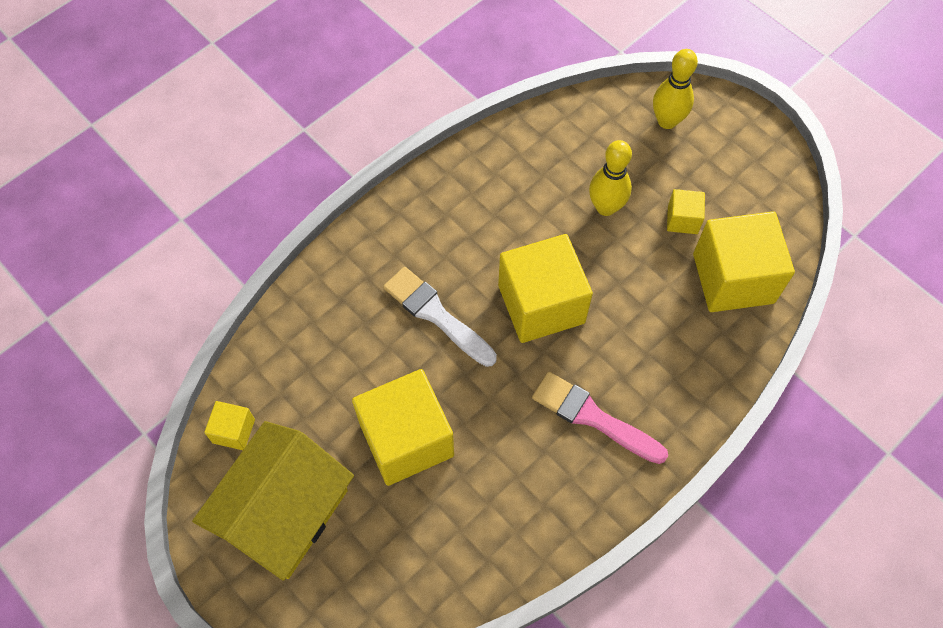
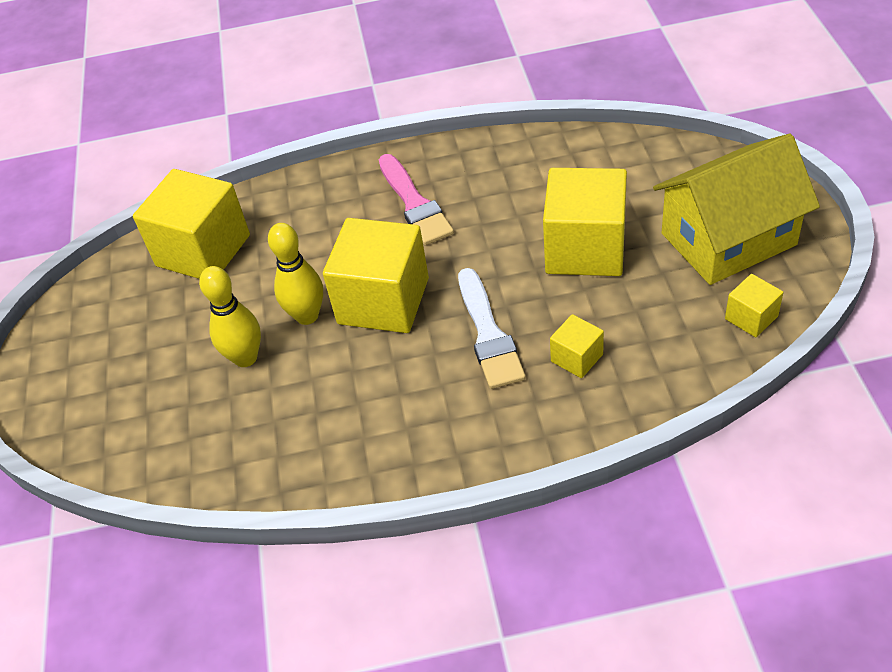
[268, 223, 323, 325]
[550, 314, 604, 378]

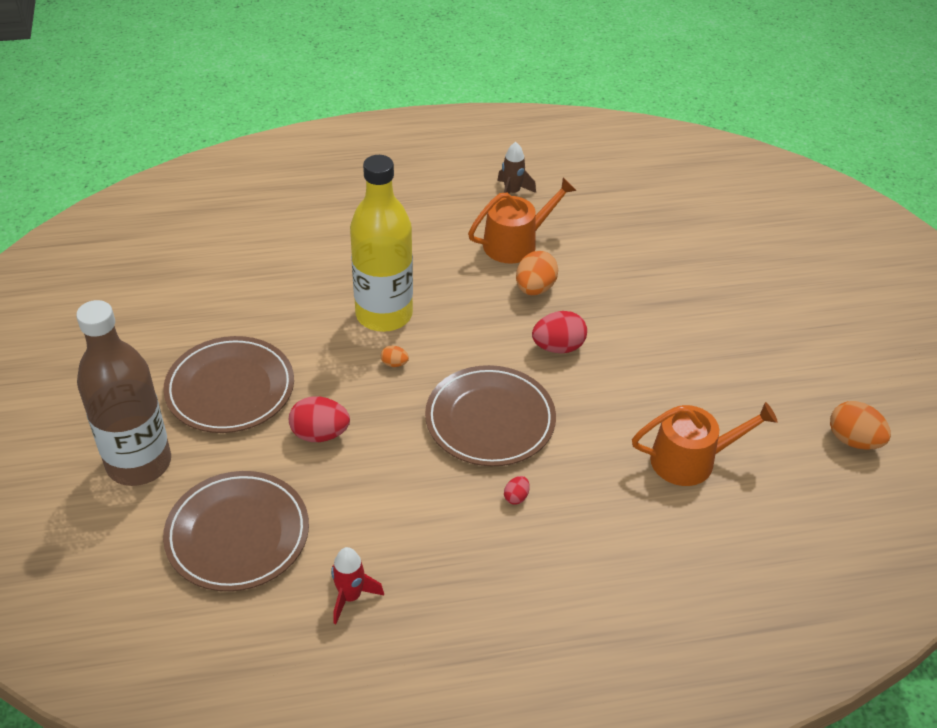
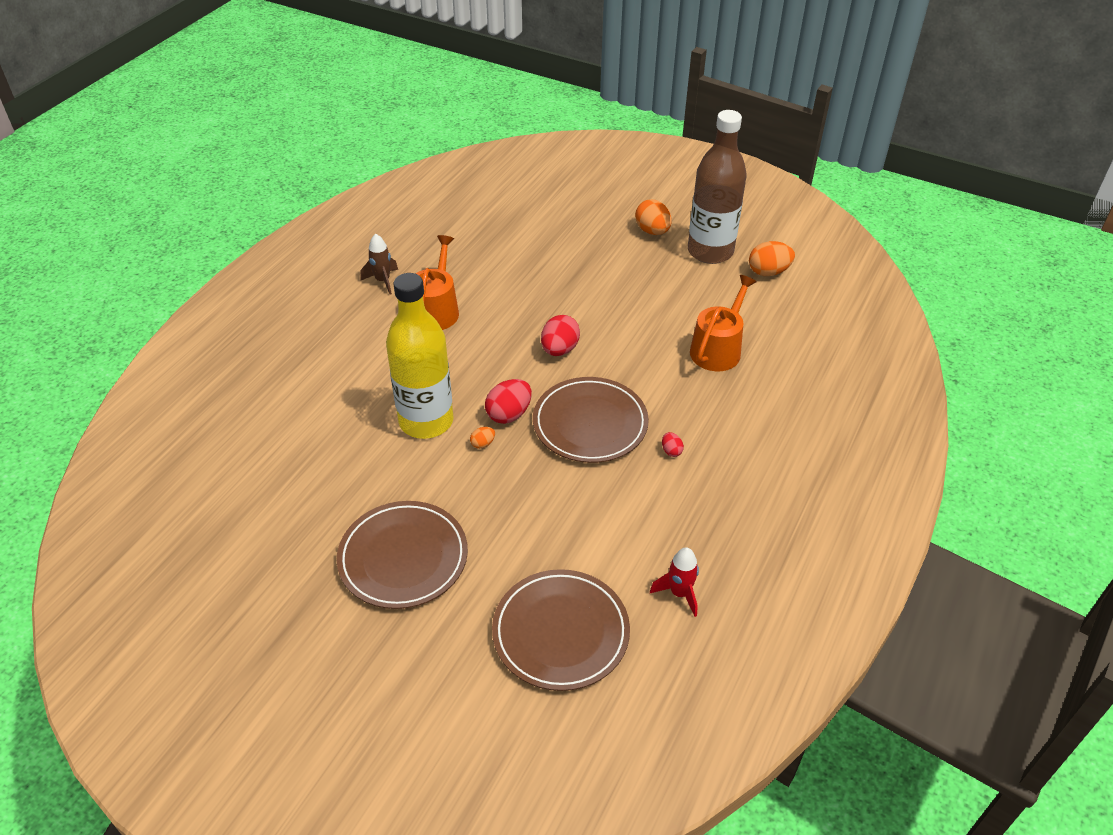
[688, 110, 747, 264]
[485, 379, 532, 424]
[635, 199, 672, 235]

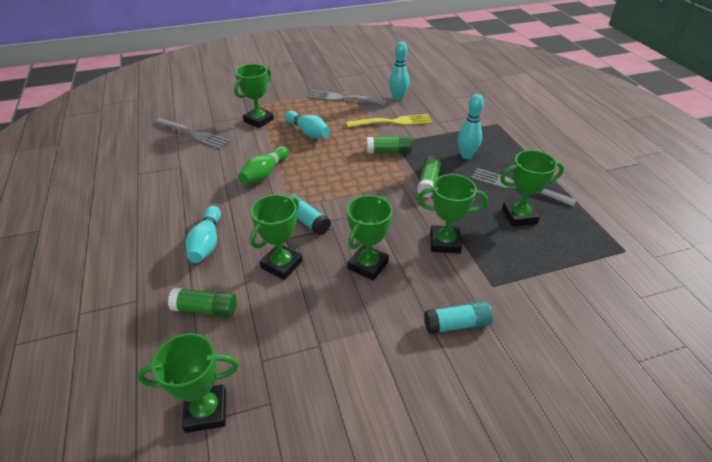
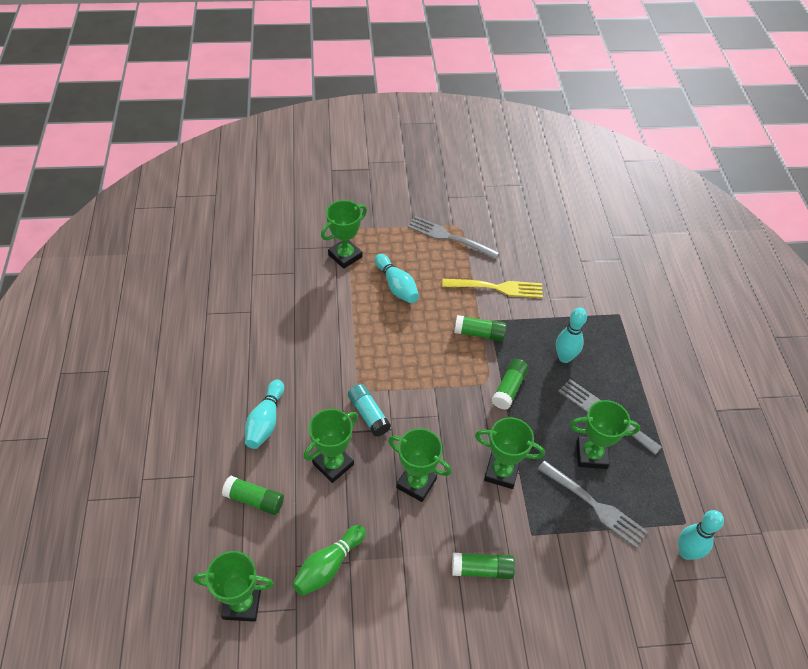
[538, 461, 648, 548]
[292, 525, 366, 596]
[388, 428, 452, 502]
[678, 510, 724, 560]
[452, 553, 515, 579]

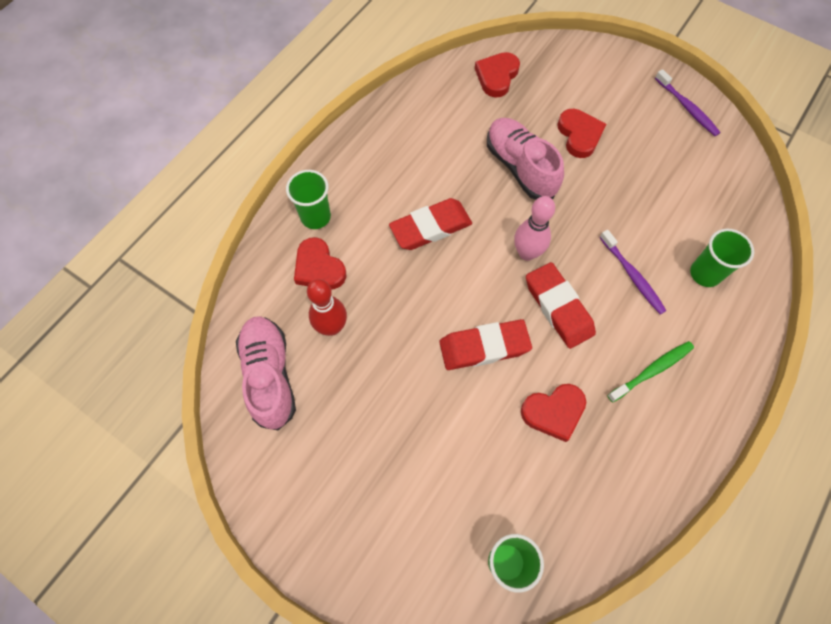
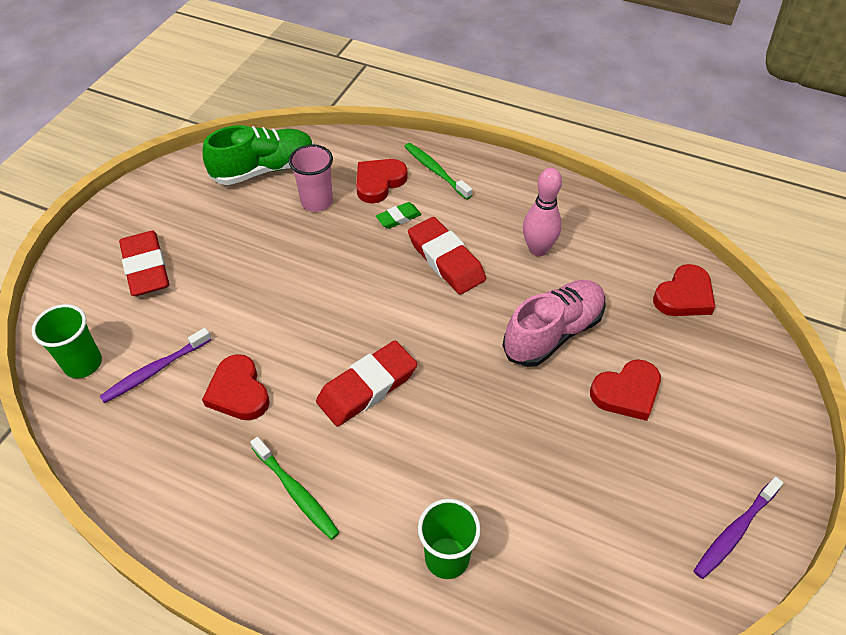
[202, 125, 314, 185]
[404, 143, 472, 200]
[289, 144, 333, 212]
[119, 231, 169, 296]
[653, 264, 715, 316]
[523, 168, 562, 256]
[99, 328, 212, 403]
[376, 202, 422, 229]

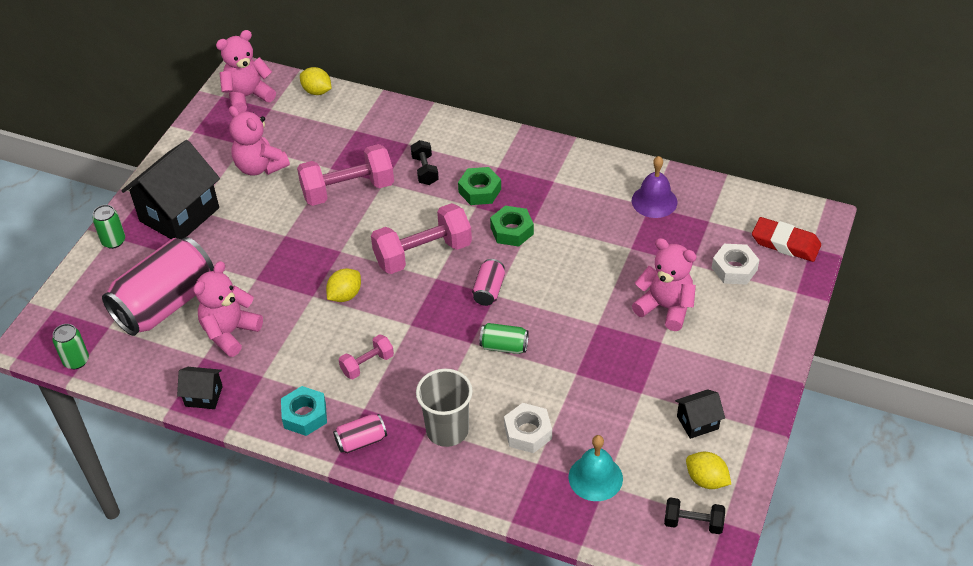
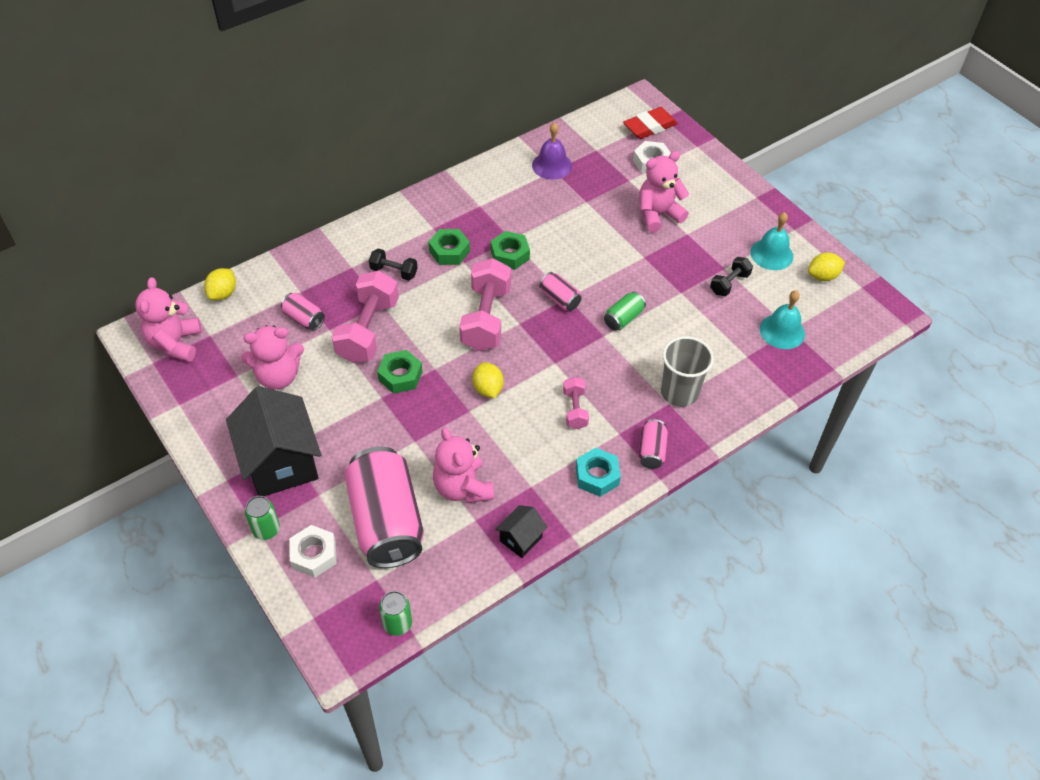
[204, 268, 236, 300]
[289, 525, 337, 578]
[710, 257, 753, 296]
[750, 212, 793, 270]
[281, 293, 325, 330]
[377, 350, 423, 394]

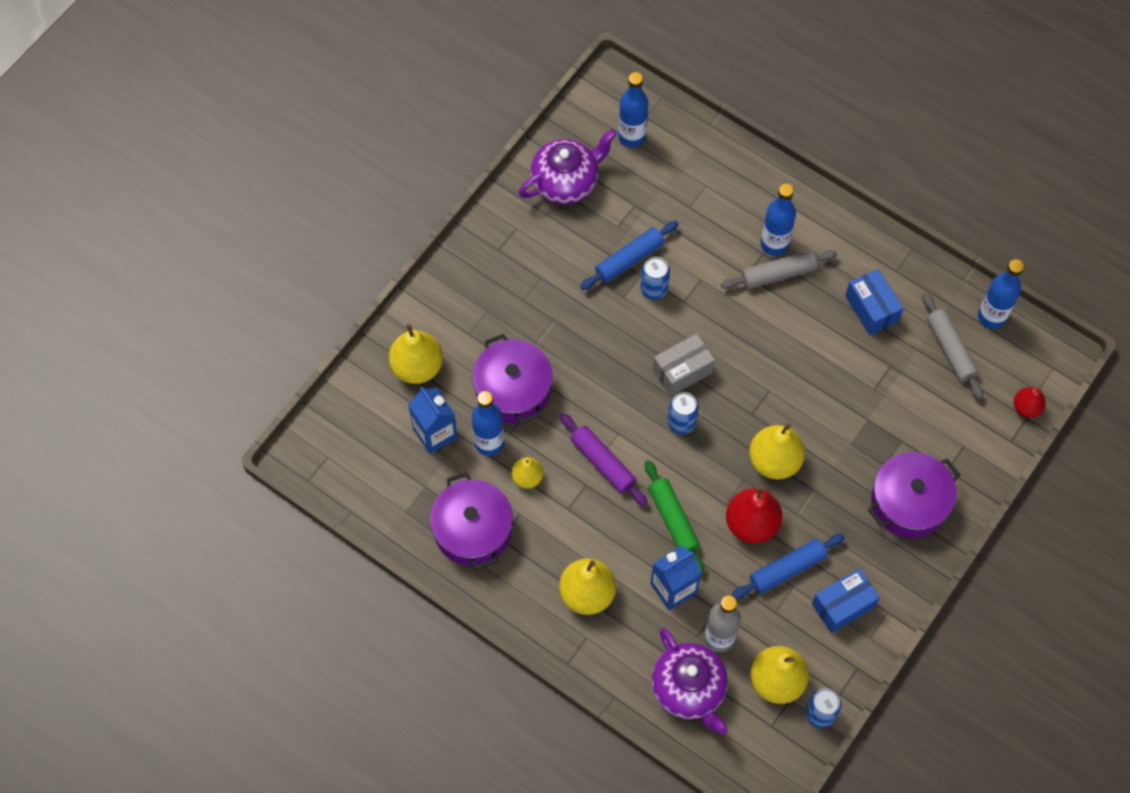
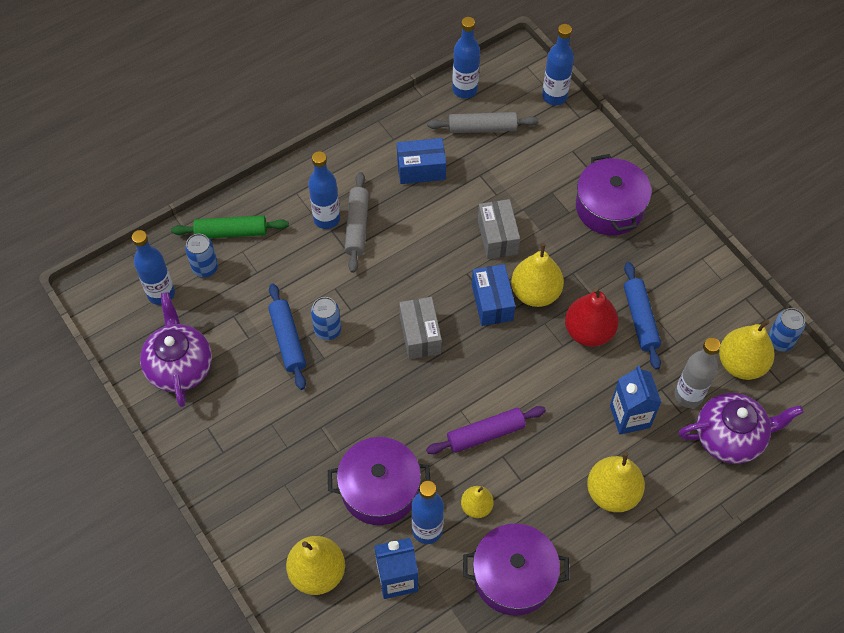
[171, 215, 289, 238]
[185, 234, 218, 277]
[472, 264, 515, 326]
[542, 24, 574, 105]
[478, 199, 520, 259]

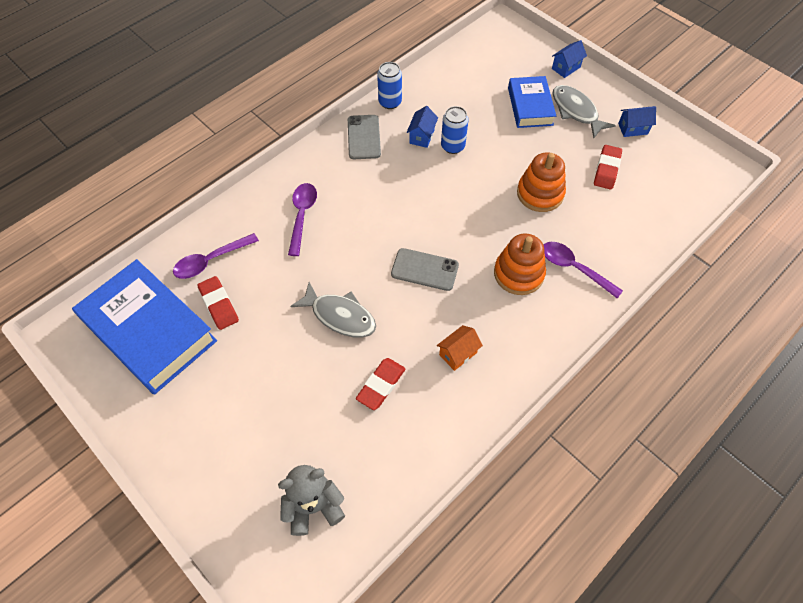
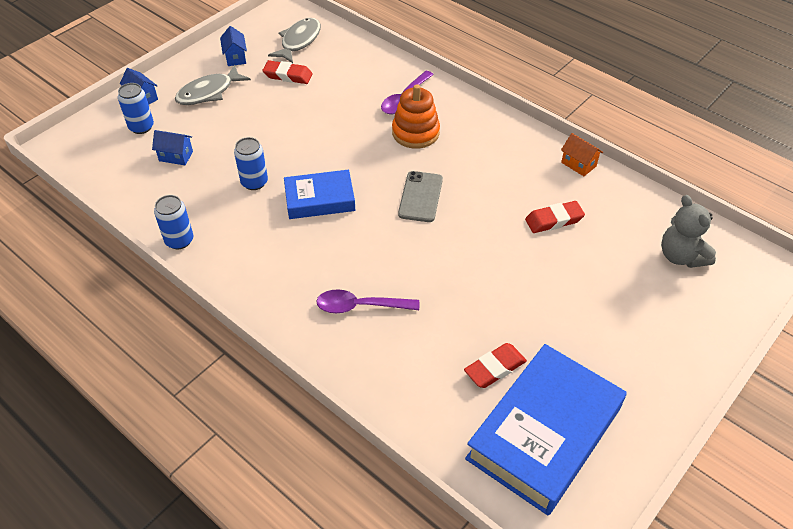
[173, 233, 259, 279] (first image)
[268, 18, 321, 63]
[348, 115, 381, 159] (first image)
[525, 201, 585, 233]
[152, 130, 193, 165]
[561, 133, 603, 176]
[284, 170, 355, 219]
[517, 152, 566, 212] (first image)
[118, 83, 154, 134]

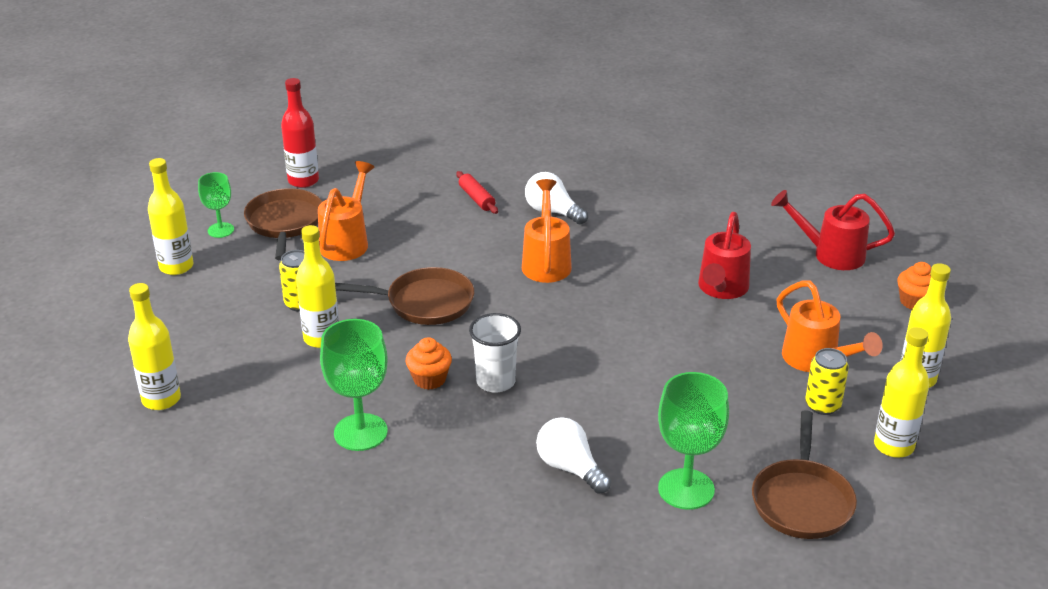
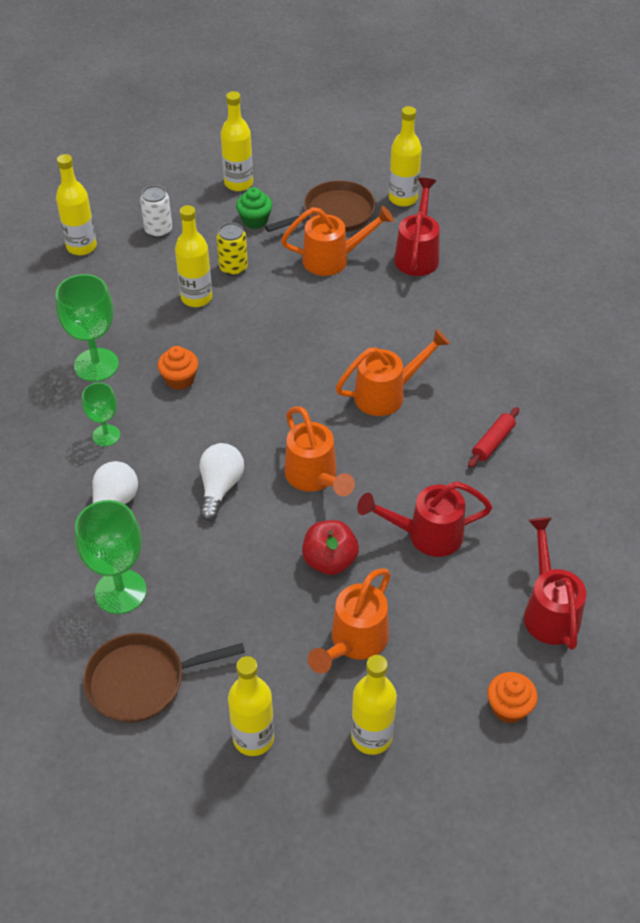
[82, 383, 120, 446]
[389, 106, 422, 207]
[335, 267, 474, 325] (first image)
[468, 407, 519, 468]
[469, 313, 521, 393] (first image)
[200, 443, 244, 521]
[805, 348, 849, 415] (first image)
[140, 185, 172, 238]
[236, 187, 272, 229]
[284, 406, 355, 496]
[302, 520, 359, 575]
[394, 178, 440, 276]

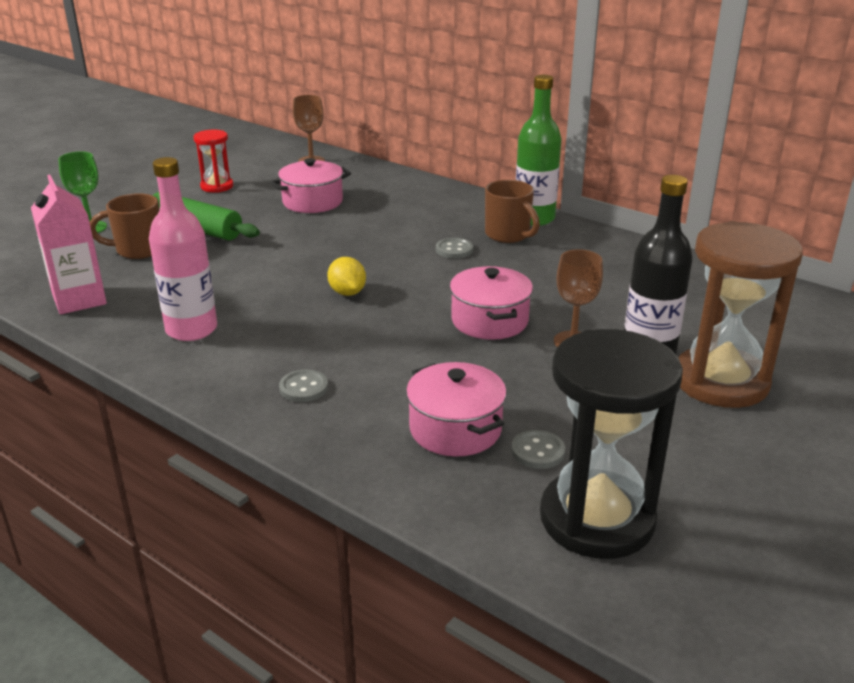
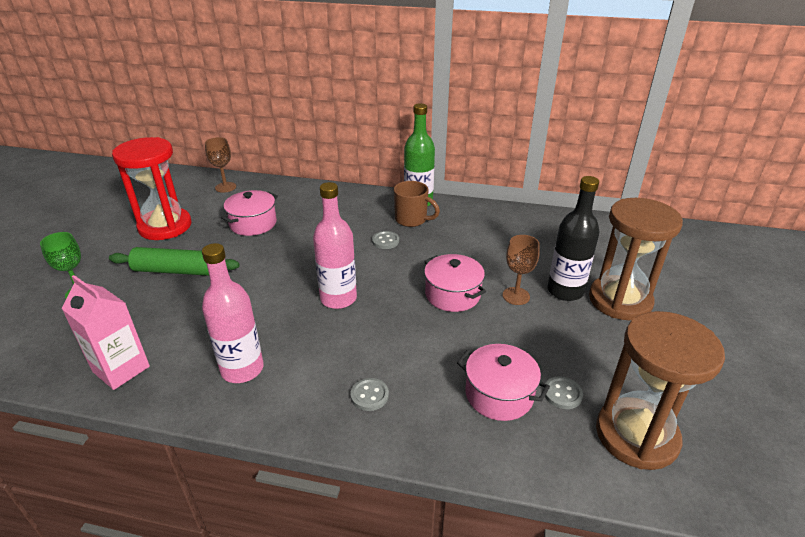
[90, 193, 159, 259] (first image)
[112, 137, 192, 240]
[313, 182, 357, 309]
[596, 311, 725, 470]

